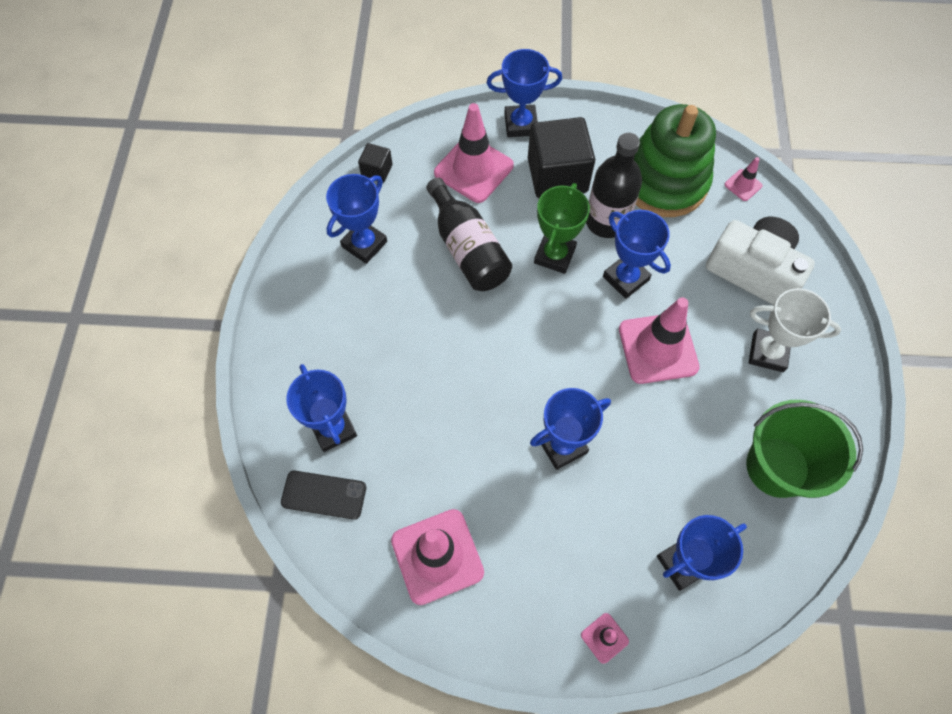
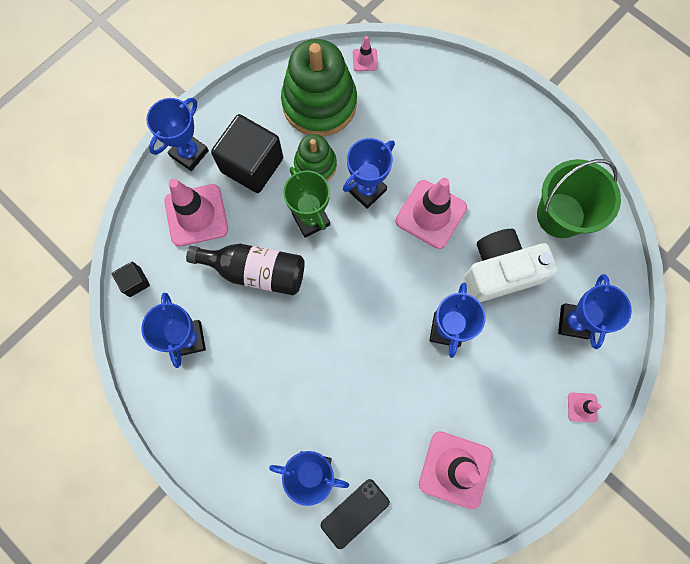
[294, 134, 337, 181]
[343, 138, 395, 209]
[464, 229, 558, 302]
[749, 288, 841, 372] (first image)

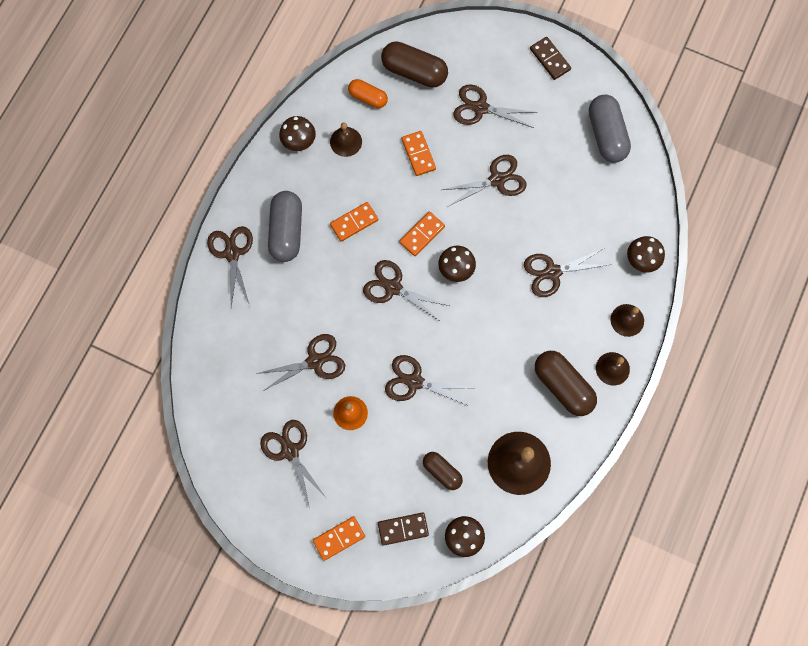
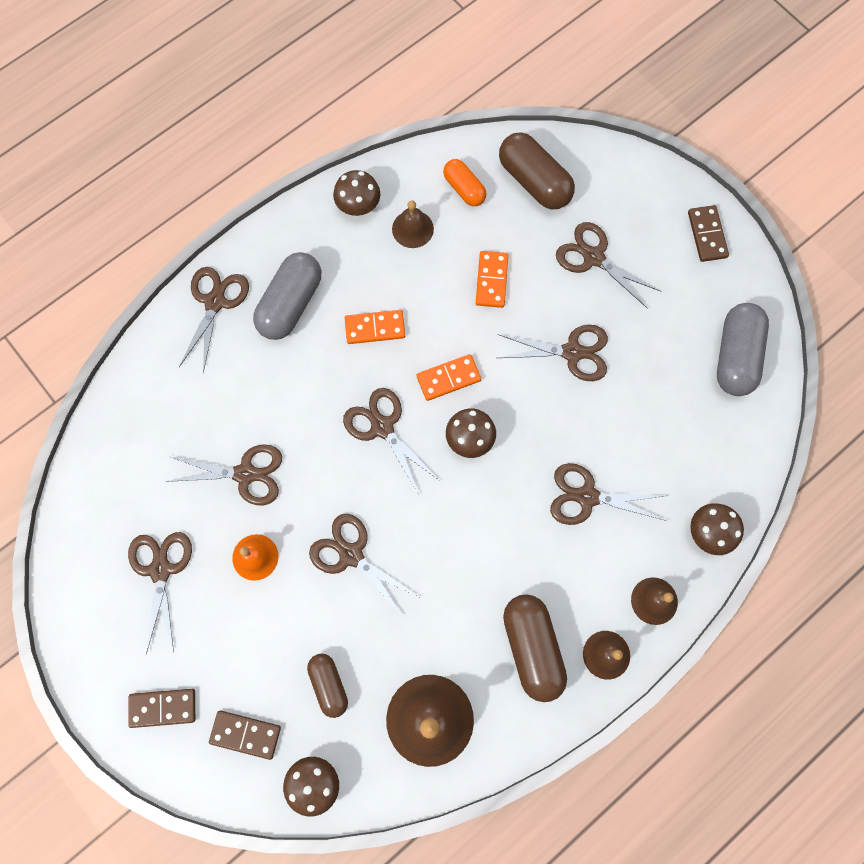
[128, 689, 195, 728]

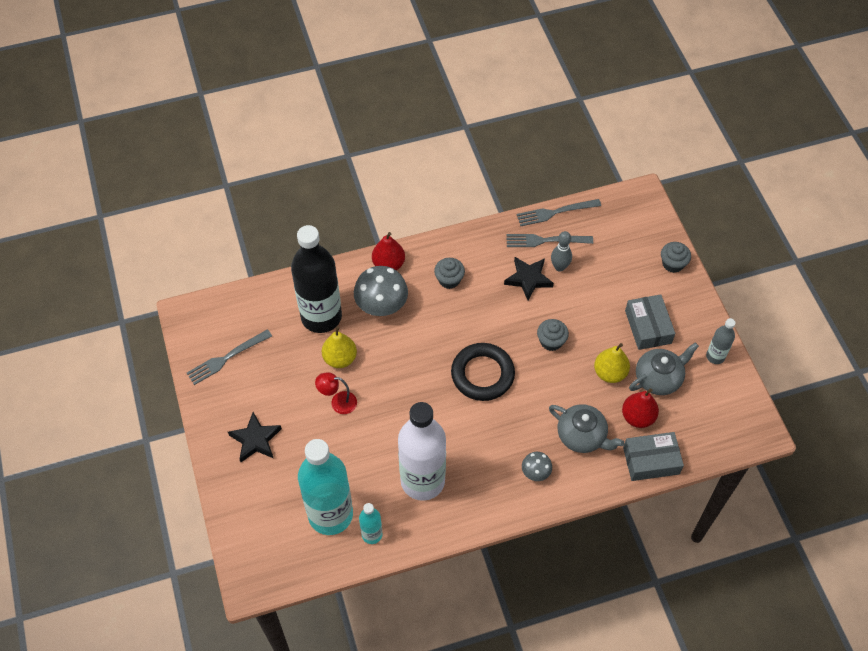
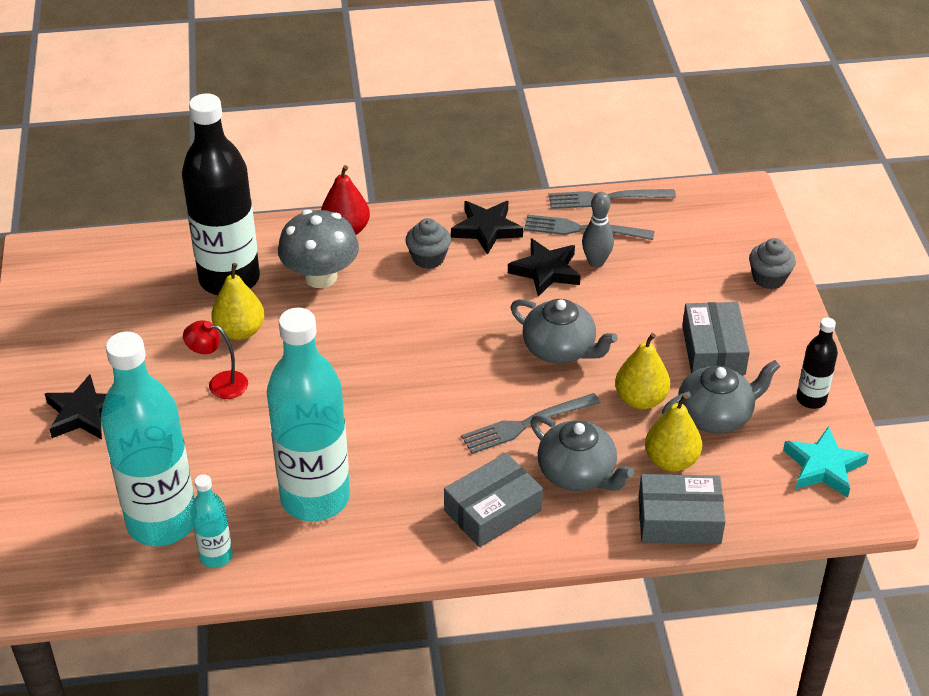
[461, 393, 600, 454]
[267, 308, 350, 521]
[451, 343, 515, 401] (first image)
[444, 453, 543, 547]
[511, 299, 618, 364]
[645, 394, 702, 472]
[796, 317, 838, 409]
[451, 201, 523, 255]
[783, 426, 869, 498]

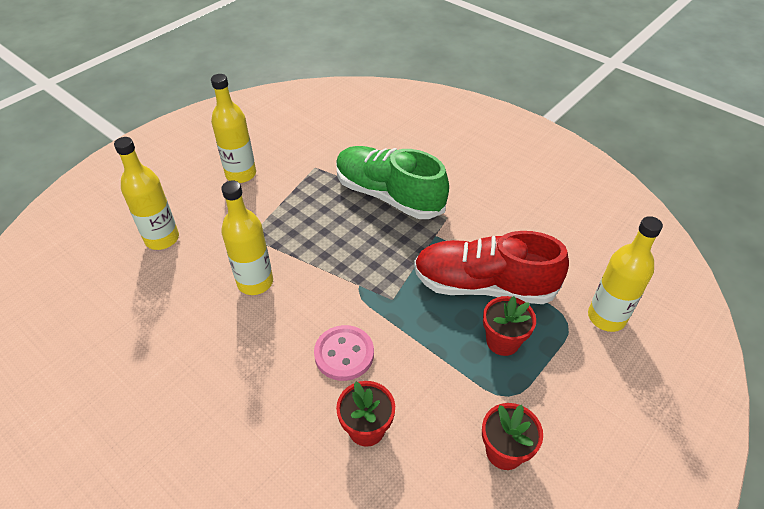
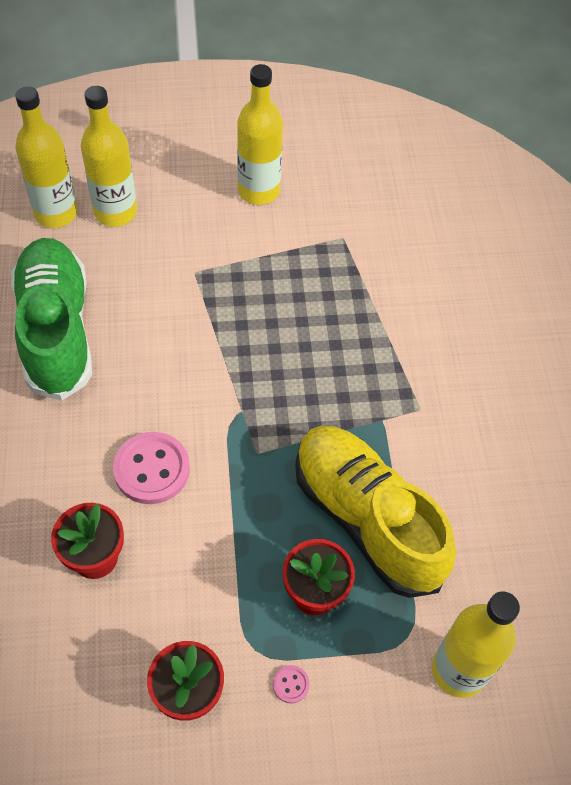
[15, 86, 77, 228]
[11, 238, 92, 400]
[295, 425, 456, 598]
[273, 665, 310, 704]

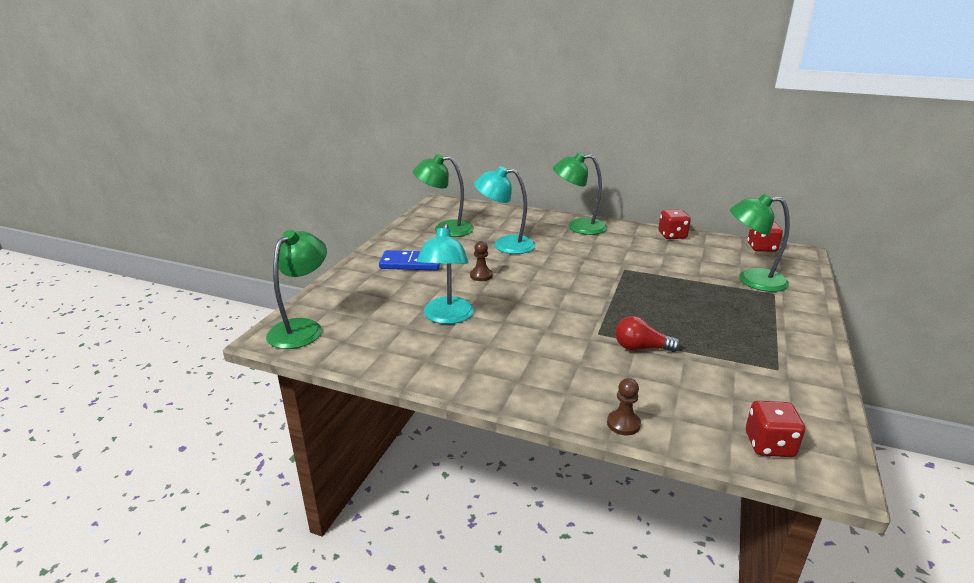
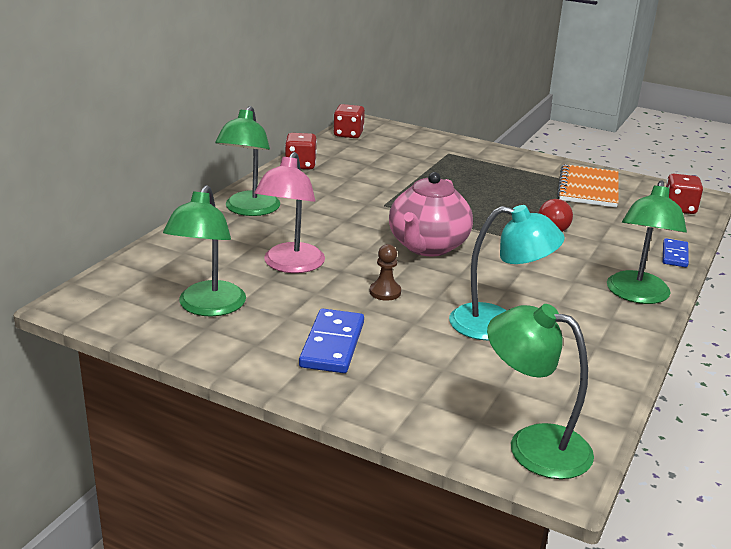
[254, 152, 325, 273]
[662, 238, 689, 267]
[607, 180, 687, 304]
[389, 172, 473, 256]
[557, 164, 618, 208]

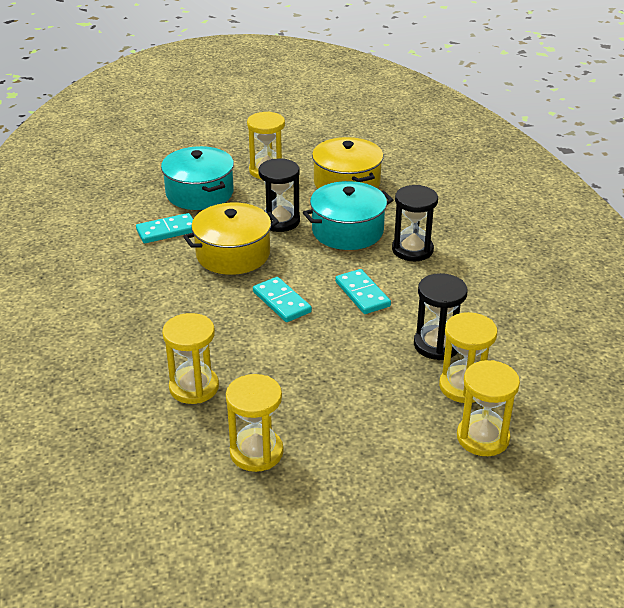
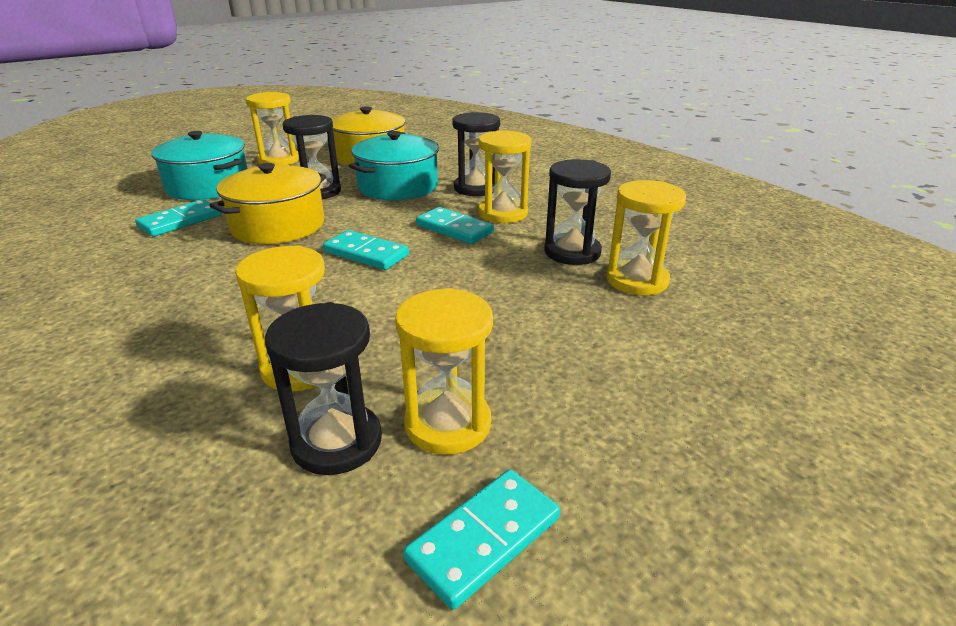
[478, 130, 531, 223]
[265, 302, 382, 475]
[403, 469, 560, 610]

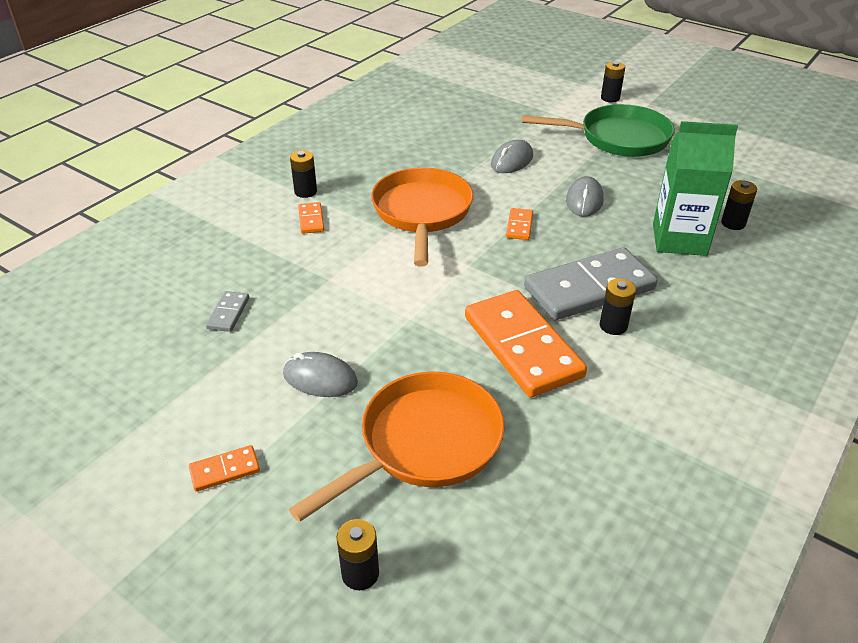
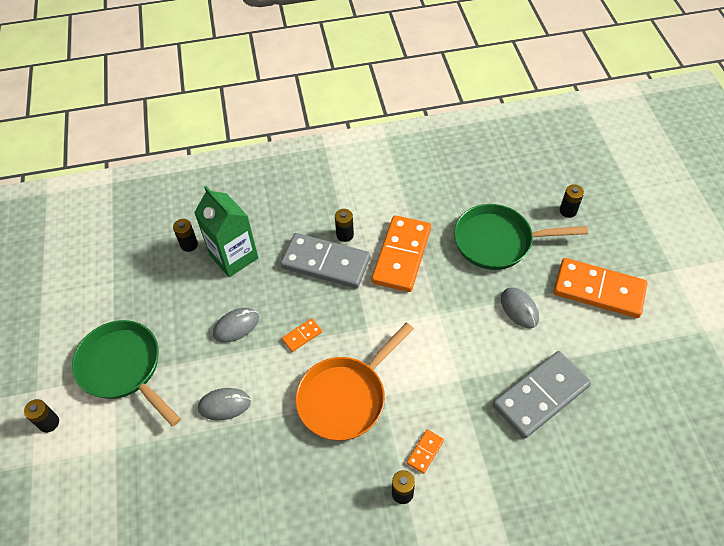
[554, 258, 648, 318]
[493, 351, 591, 439]
[454, 204, 588, 270]

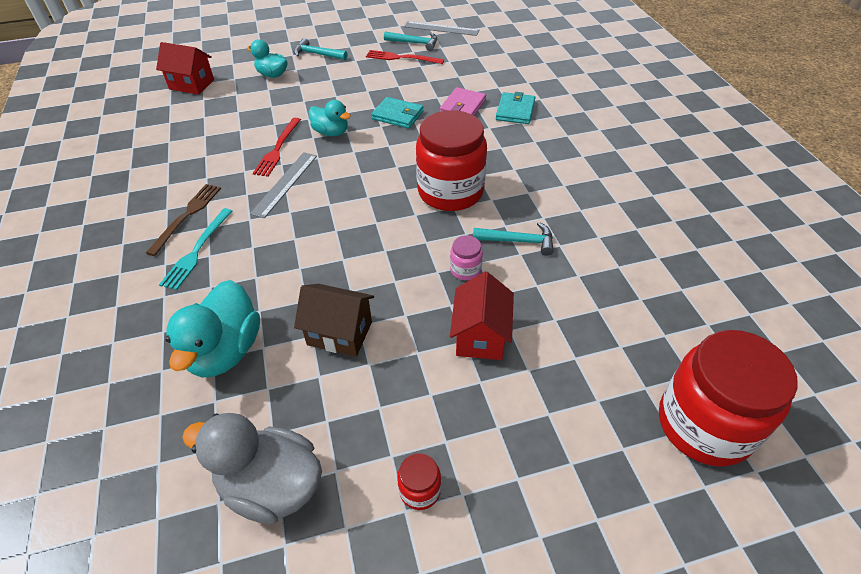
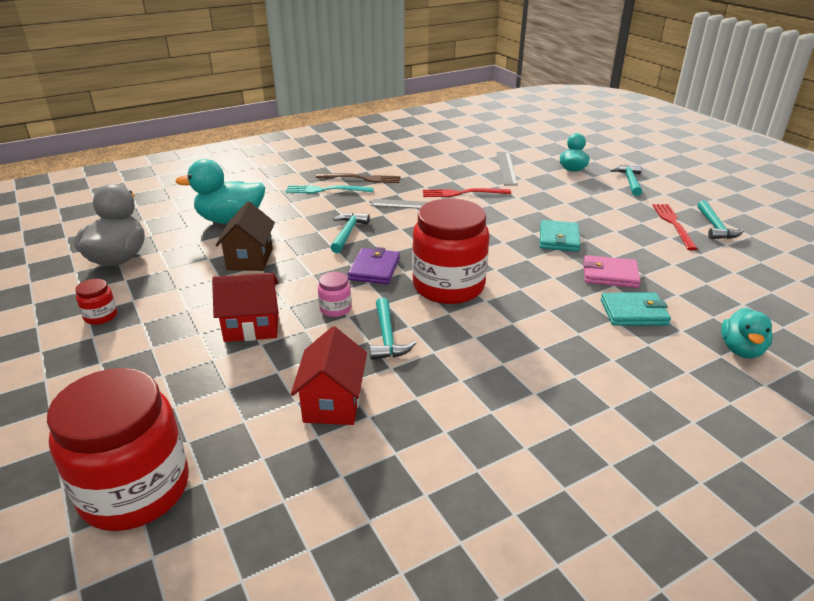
[291, 326, 367, 425]
[721, 307, 773, 359]
[497, 152, 518, 186]
[330, 213, 370, 253]
[348, 247, 400, 284]

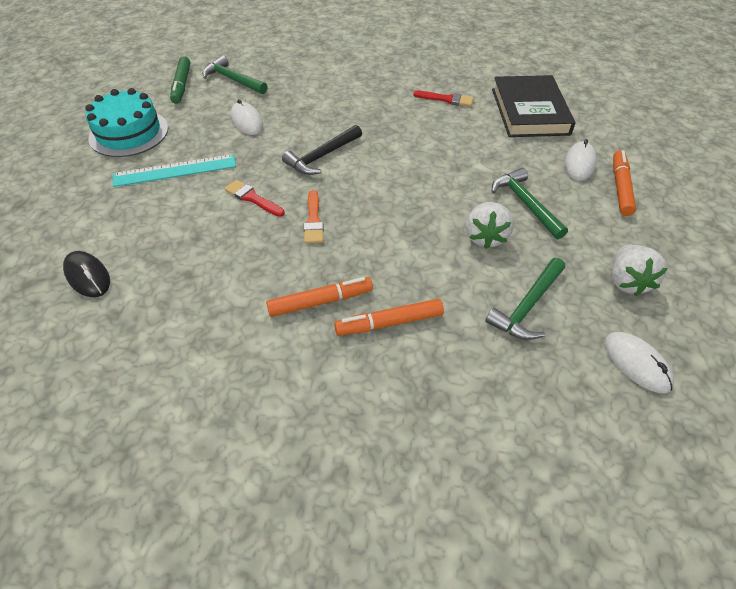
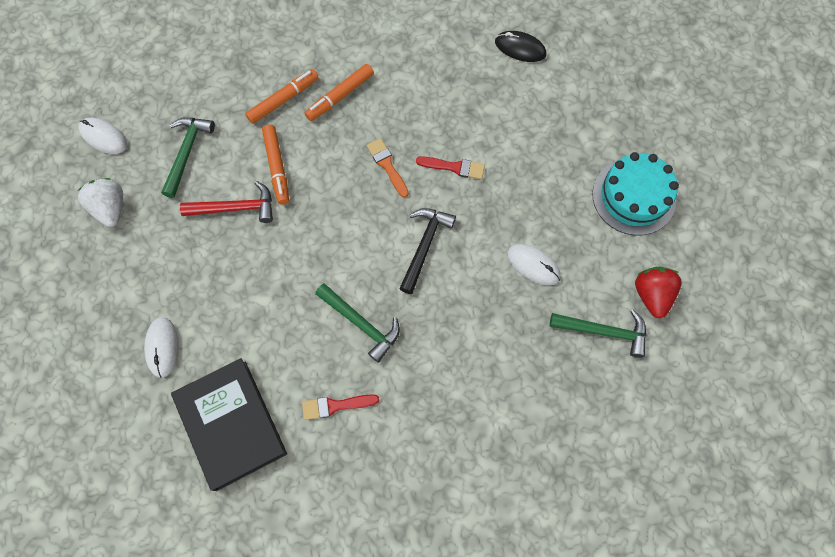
[113, 154, 236, 187] (first image)
[635, 267, 682, 318]
[180, 181, 273, 223]
[315, 283, 400, 363]
[262, 125, 289, 204]

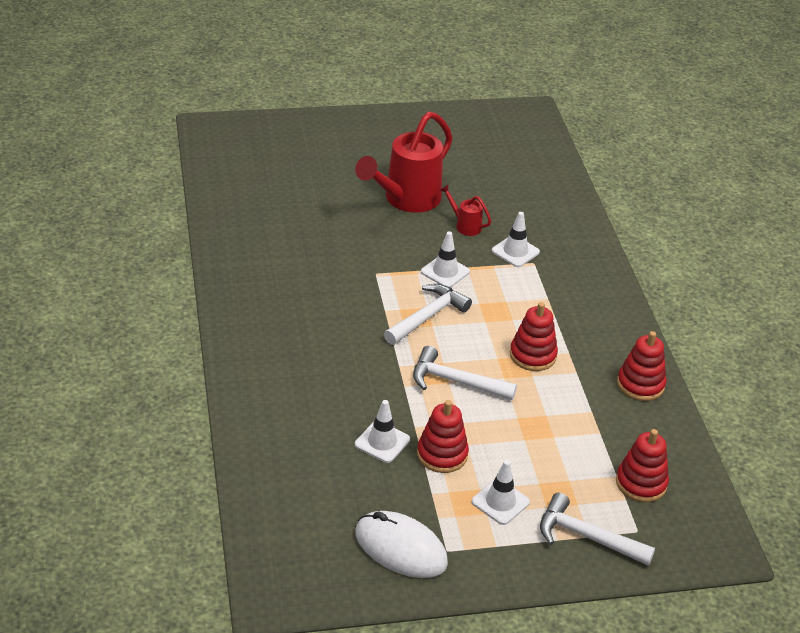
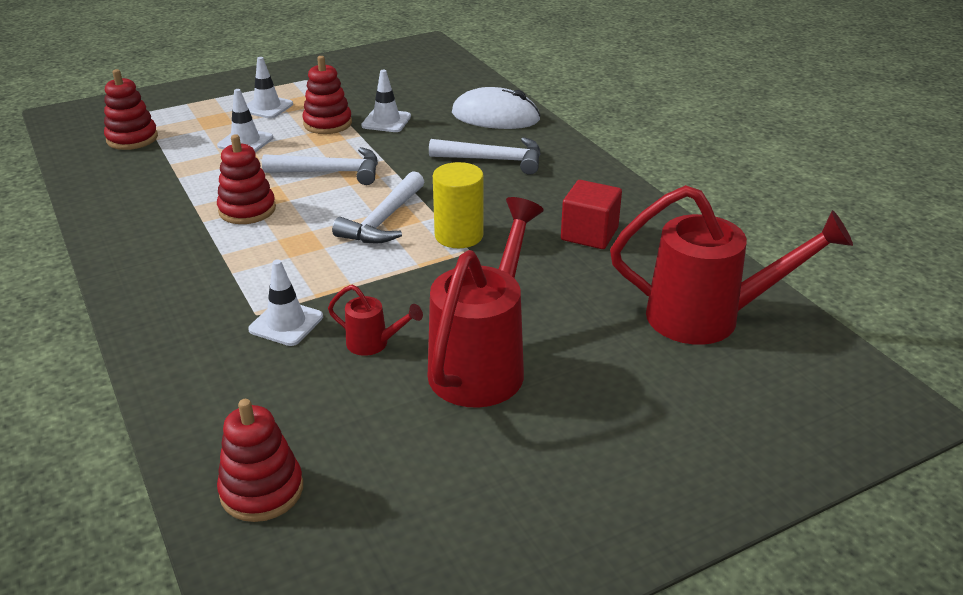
[452, 87, 541, 129]
[217, 89, 273, 153]
[429, 137, 541, 175]
[217, 399, 303, 522]
[433, 162, 484, 248]
[561, 180, 622, 249]
[610, 185, 853, 345]

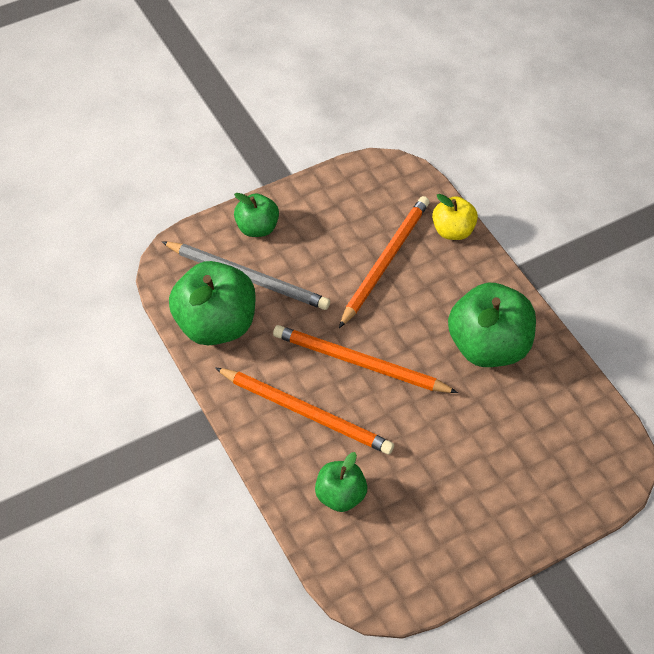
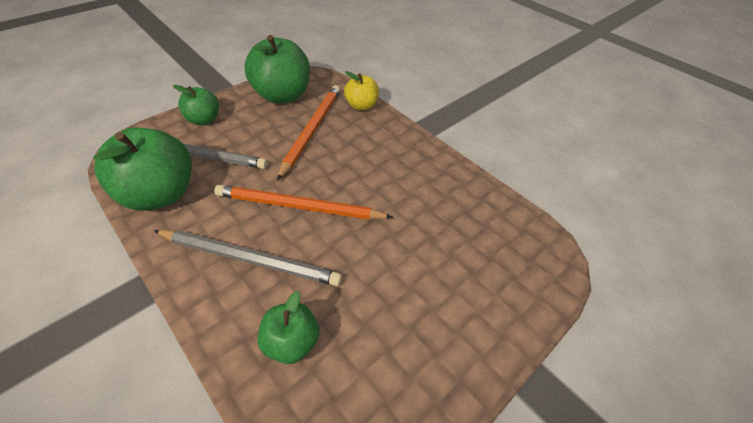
[154, 230, 342, 286]
[245, 35, 310, 104]

